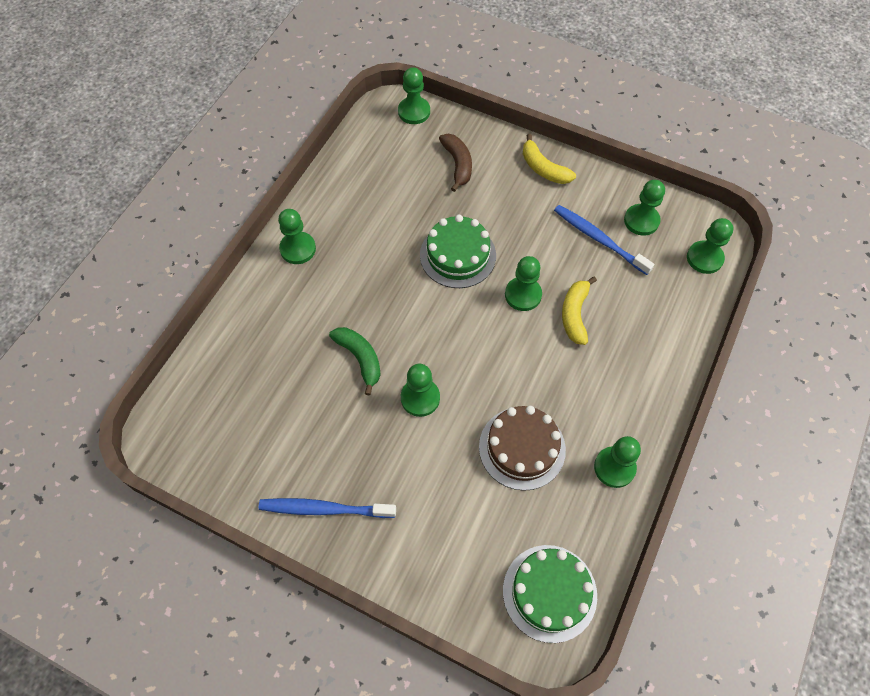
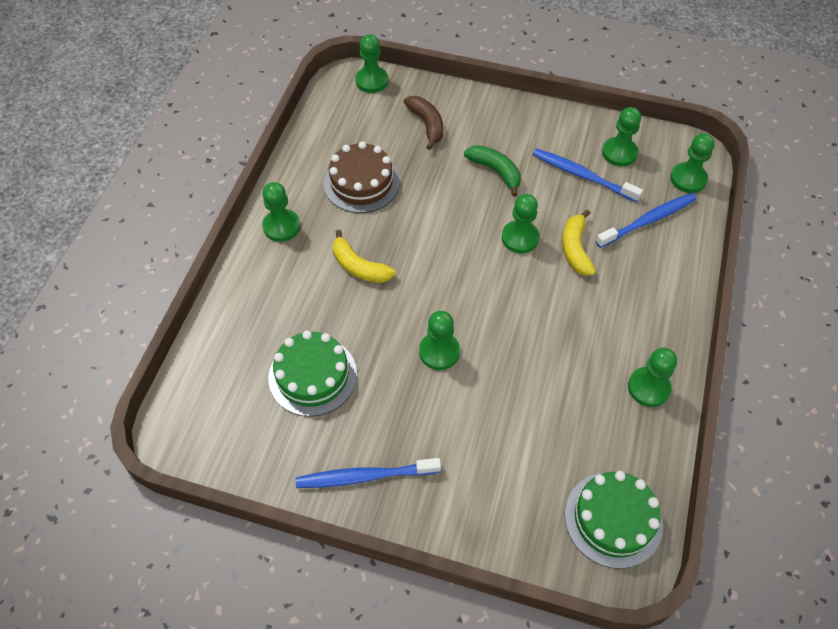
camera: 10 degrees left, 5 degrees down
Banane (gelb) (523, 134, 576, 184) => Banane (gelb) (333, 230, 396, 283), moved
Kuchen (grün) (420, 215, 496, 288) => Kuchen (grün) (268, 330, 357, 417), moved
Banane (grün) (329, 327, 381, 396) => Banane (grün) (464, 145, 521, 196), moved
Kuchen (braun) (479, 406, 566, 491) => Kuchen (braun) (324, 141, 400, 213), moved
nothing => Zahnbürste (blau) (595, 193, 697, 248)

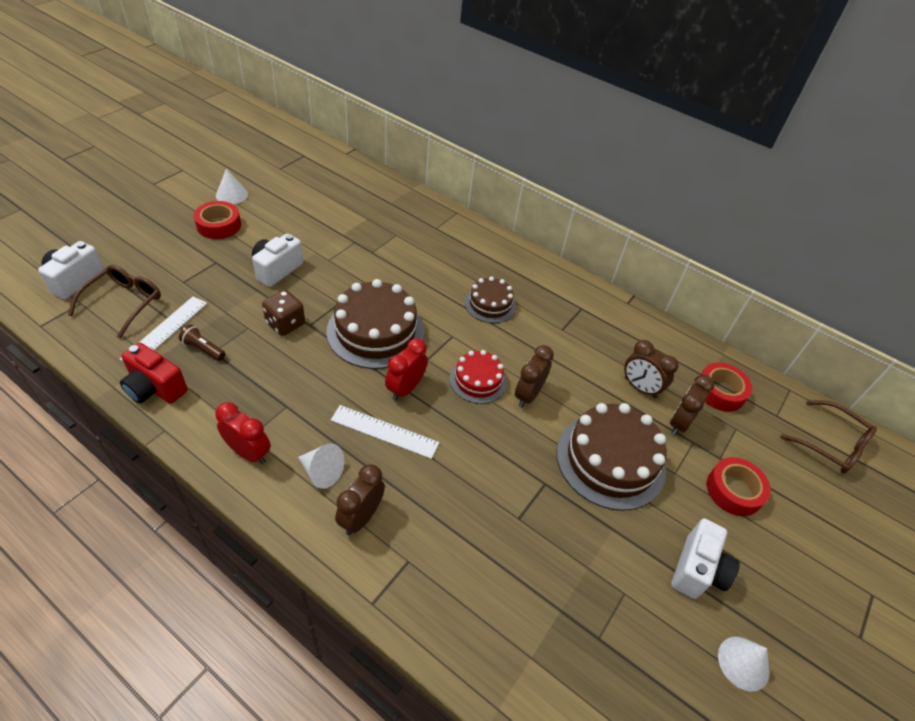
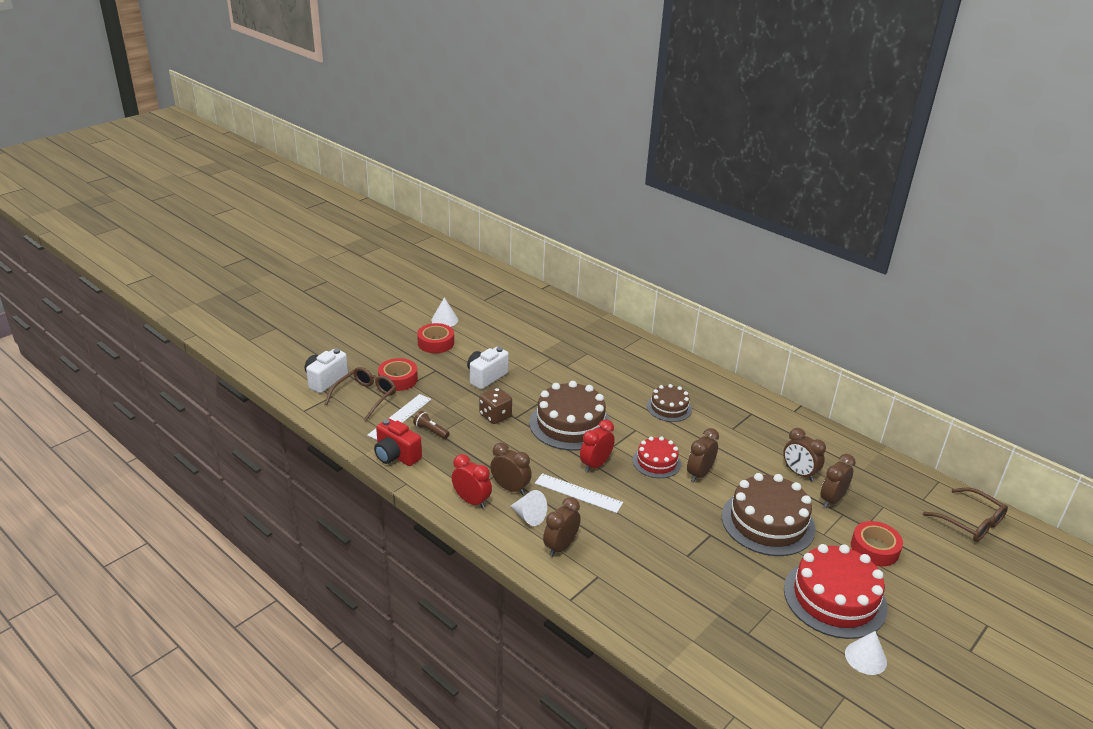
camera: 10 degrees right, 15 degrees down
Klebeband (rot) (701, 363, 752, 412) => Klebeband (rot) (378, 358, 418, 391), moved
Kamera (weiß) (671, 518, 740, 599) => Kuchen (rot) (784, 544, 888, 639)
nothing => Wecker (braun) (490, 443, 532, 495)

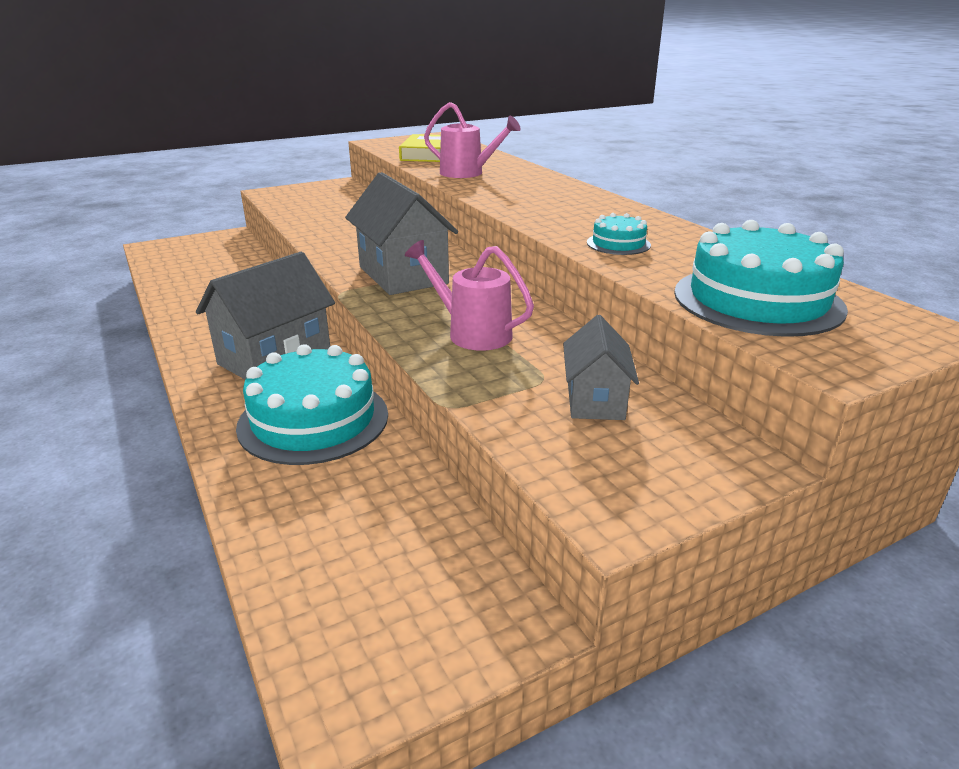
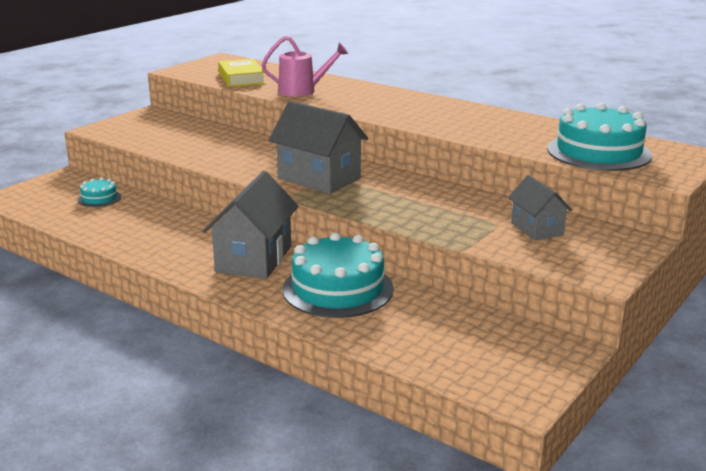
camera: 25 degrees left, 5 degrees down
Kuchen (türkis) (587, 213, 651, 255) => Kuchen (türkis) (78, 178, 121, 207), moved
Gießkanne (rosa) (405, 240, 534, 351) => nothing

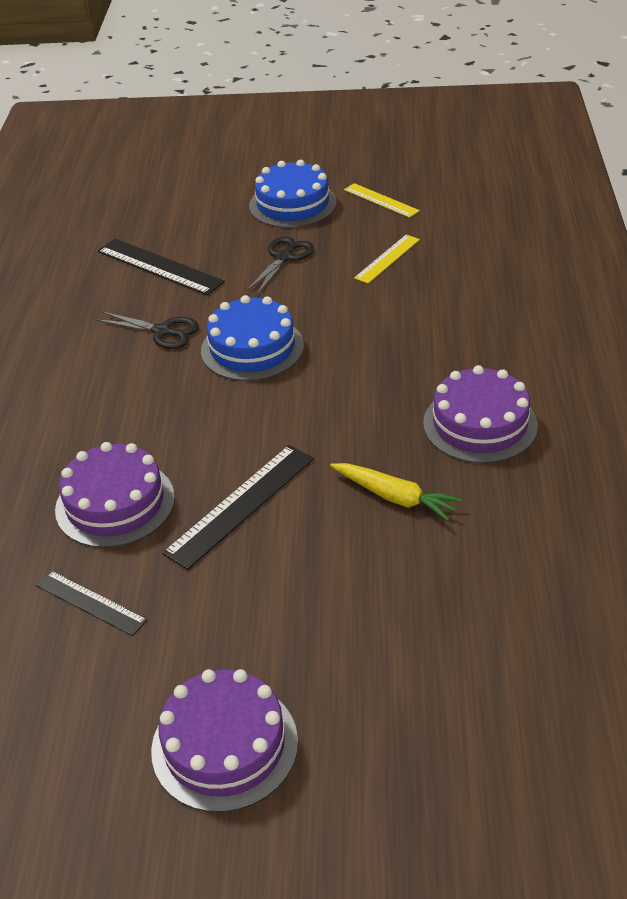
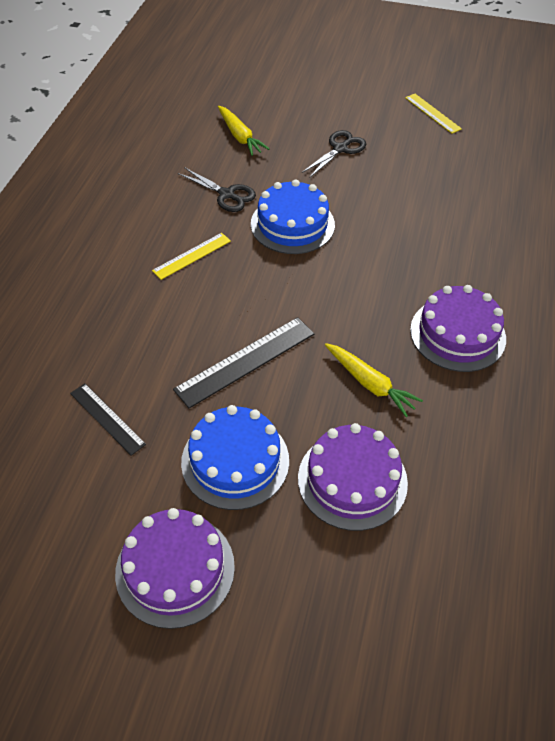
camera: 10 degrees right, 10 degrees up
Kuchen (blau) (249, 160, 337, 228) => Kuchen (blau) (181, 405, 289, 510), moved
Lineal (gelb) (354, 234, 420, 284) => Lineal (gelb) (152, 233, 231, 280), moved
Lineal (schwarz) (97, 239, 225, 295) => Karotte (gelb) (218, 106, 270, 156)
Kuchen (lila) (55, 442, 175, 548) => Kuchen (lila) (298, 423, 408, 531), moved

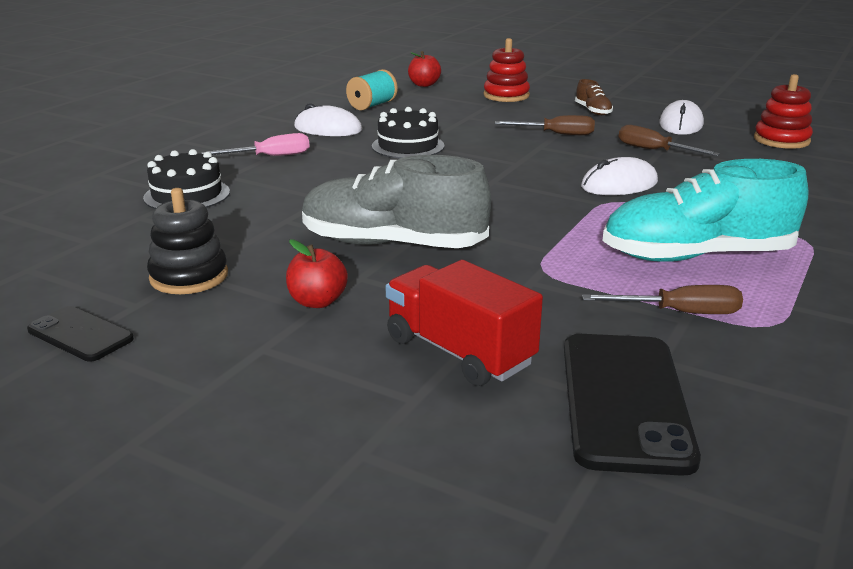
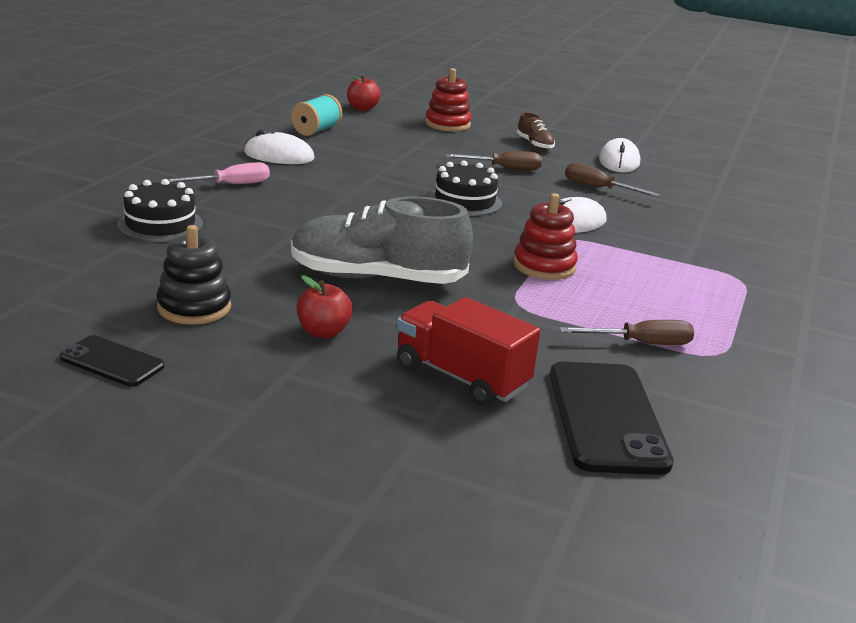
camera: 10 degrees left, 0 degrees up
Stapelspielzeug (rot) (754, 74, 813, 149) => Stapelspielzeug (rot) (513, 193, 578, 280), moved
Kuchen (schwarz) (372, 107, 445, 158) => Kuchen (schwarz) (428, 161, 502, 216), moved
Schuh (türkis) (602, 159, 808, 262) => nothing

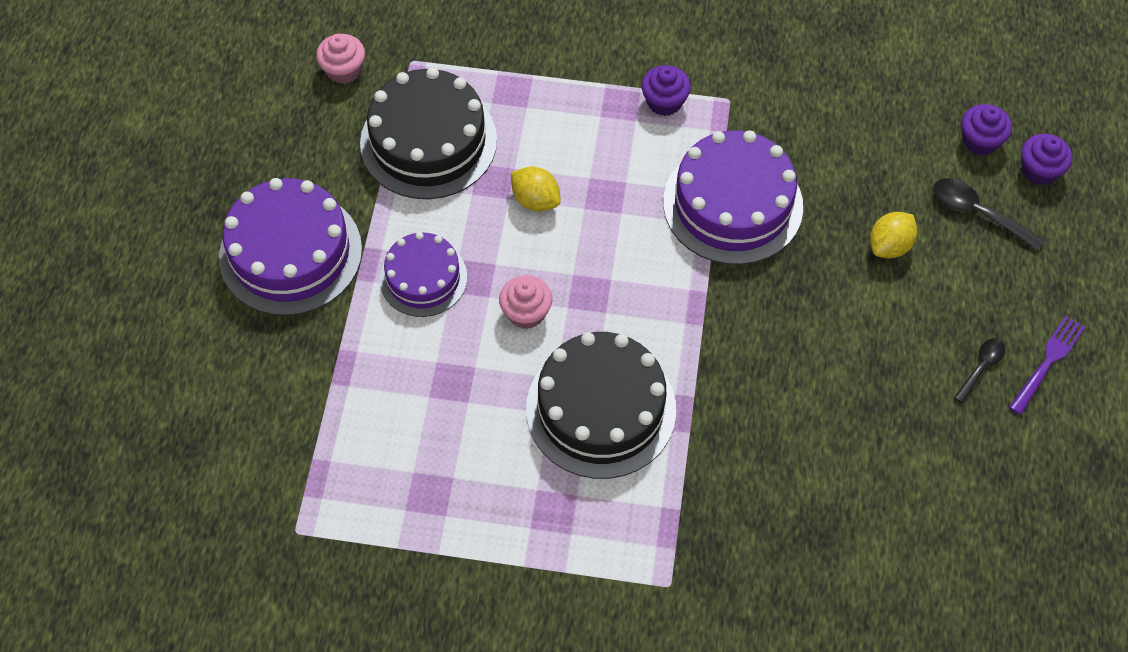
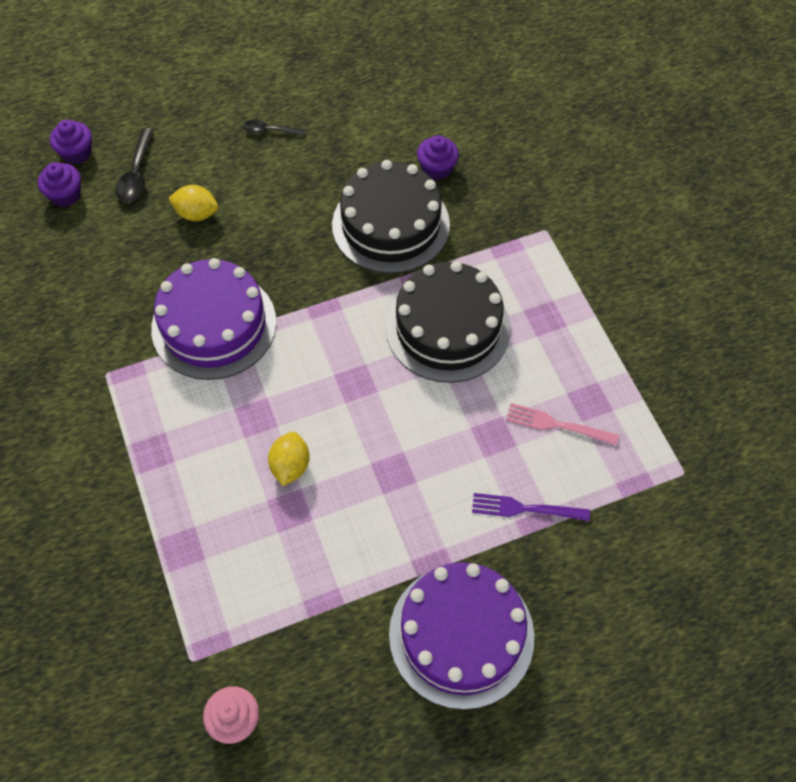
camera: 120 degrees left, 0 degrees up
Muffin (lila) (641, 65, 691, 116) => Muffin (lila) (417, 135, 459, 180), moved
Kuchen (schwarz) (360, 67, 497, 199) => Kuchen (schwarz) (332, 160, 450, 274), moved
Kuchen (lila) (379, 232, 467, 317) => nothing
Muffin (rosa) (499, 275, 552, 329) => nothing
Gabel (lila) (1009, 316, 1085, 415) => Gabel (lila) (472, 493, 590, 521), moved
nothing => Gabel (rosa) (506, 403, 619, 446)

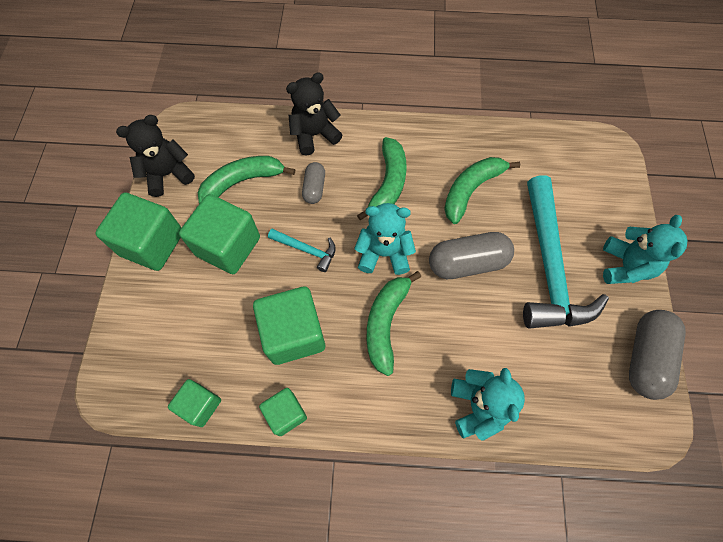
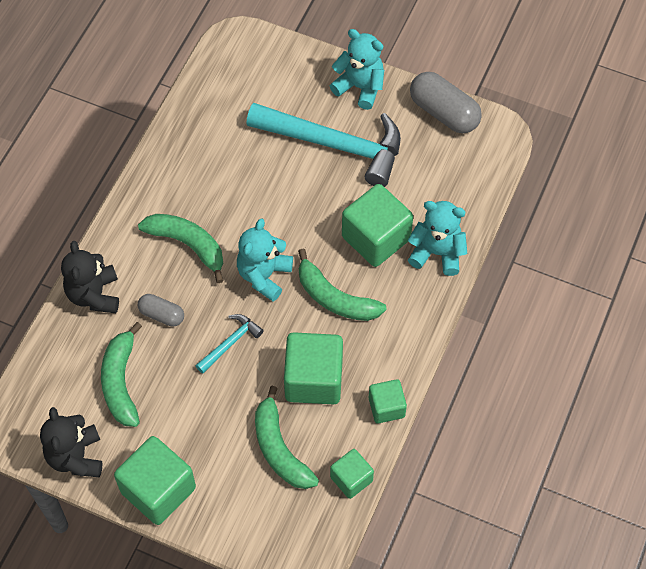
camera: 70 degrees left, 5 degrees down
Banane (grün) (444, 157, 520, 224) => Banane (grün) (255, 386, 319, 489), moved
Kubus (grün) (179, 194, 260, 274) => Kubus (grün) (342, 184, 413, 267), moved
Kapsel (grau) (429, 232, 514, 279) => nothing

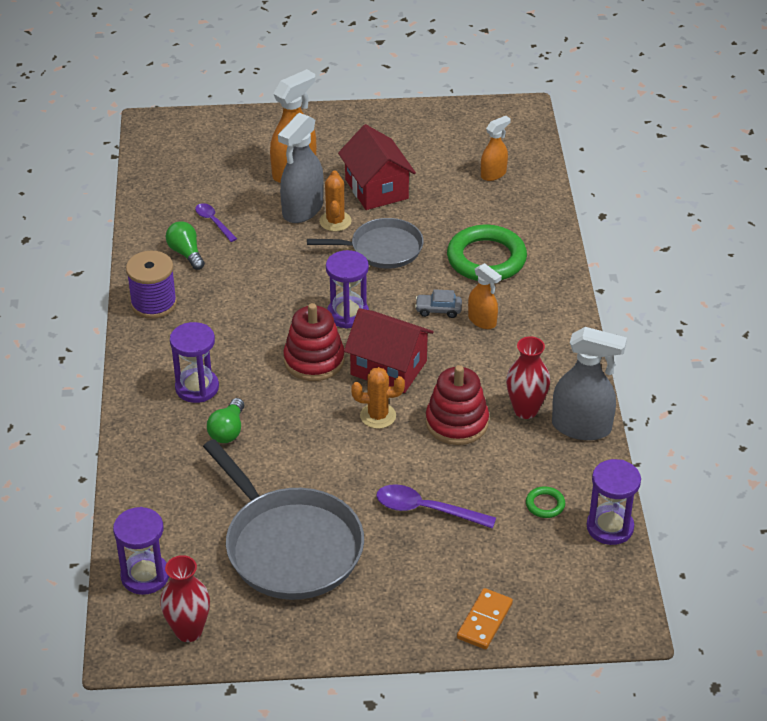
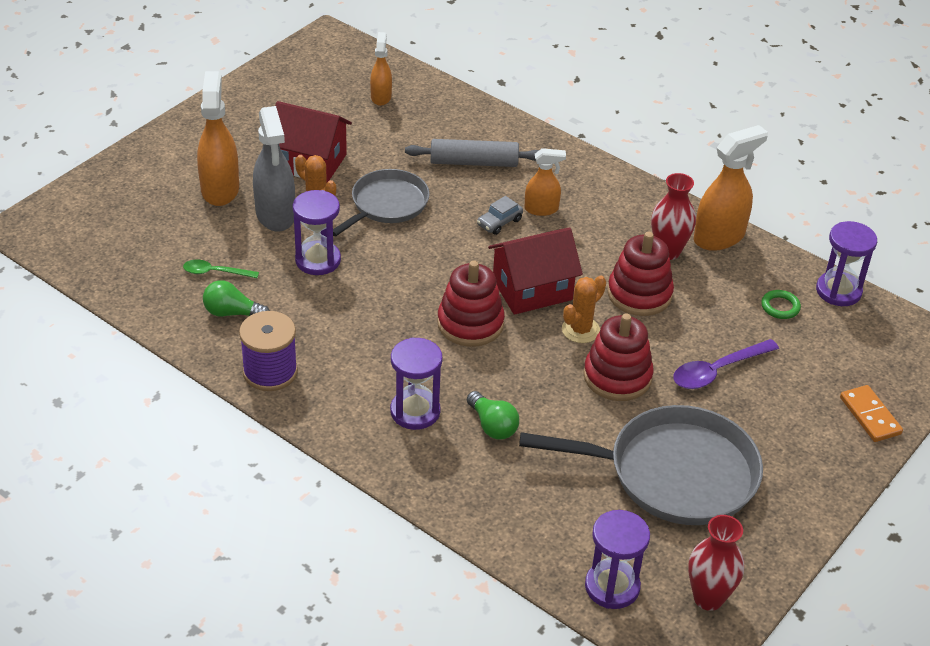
camera: 50 degrees left, 0 degrees up
Löffel (lila) (195, 203, 237, 242) => Löffel (grün) (183, 260, 259, 278)
Ring (grün) (447, 225, 527, 281) => Nudelholz (grau) (405, 139, 539, 167)
Sanduhr (lila) (326, 250, 369, 329) => Sanduhr (lila) (293, 190, 341, 275), moved
Sprühflasche (grau) (552, 327, 627, 440) => Sprühflasche (orange) (694, 125, 768, 251)
nothing => Stapelspielzeug (rot) (583, 314, 654, 401)

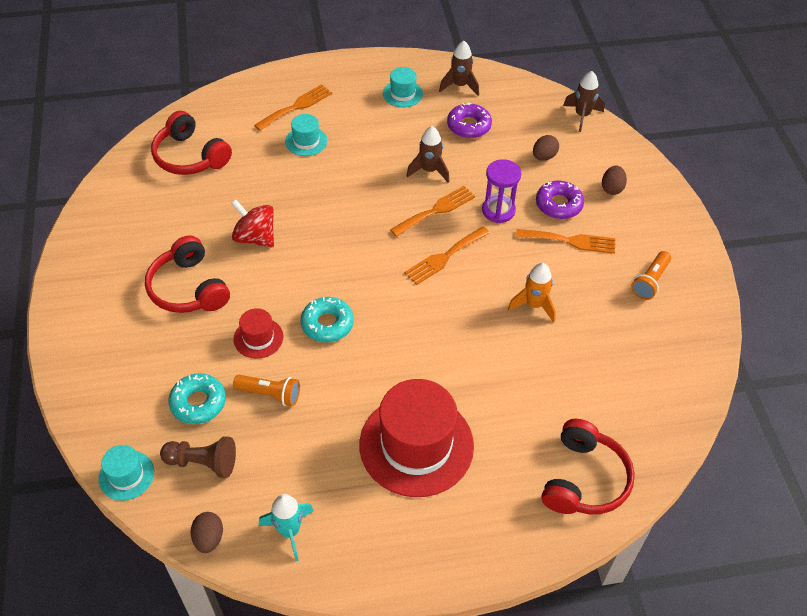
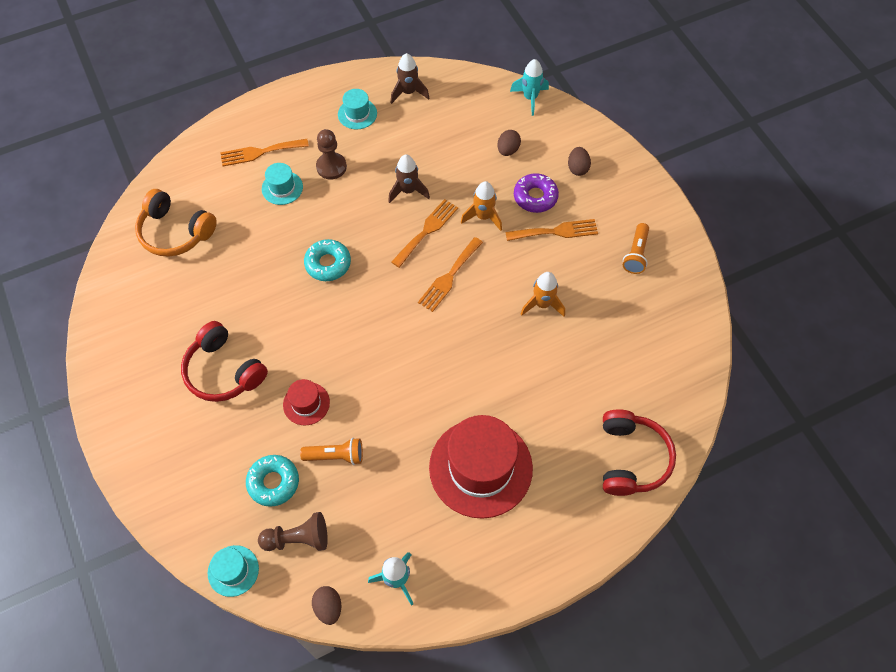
camera: 15 degrees left, 10 degrees up
Rakete (braun) (563, 71, 605, 132) => Rakete (türkis) (510, 59, 549, 116)
Gabel (orange) (254, 84, 332, 131) => Gabel (orange) (220, 139, 309, 166), 135 degrees counterclockwise
Donut (lila) (447, 102, 492, 138) => nothing
Kopfhörer (rot) (151, 111, 232, 175) => Kopfhörer (orange) (135, 189, 217, 257)
Sanduhr (lila) (482, 159, 521, 223) => Rakete (orange) (461, 181, 502, 231)
Kreisel (rot) (231, 199, 274, 248) => nothing
Donut (türkis) (301, 297, 354, 342) => Donut (türkis) (304, 239, 351, 281), moved
nothing => Bauer (braun) (316, 129, 347, 180)

